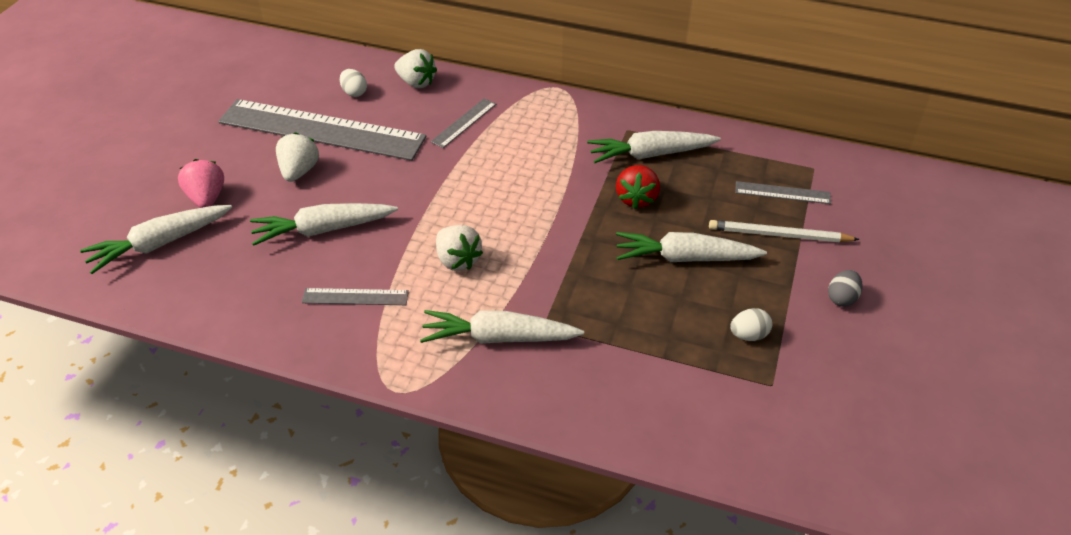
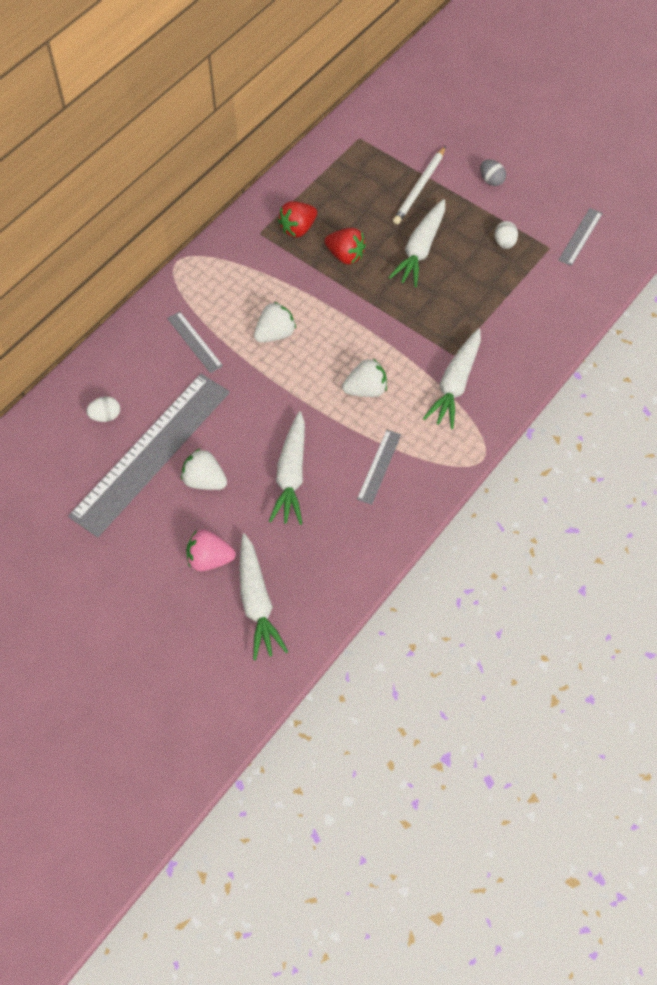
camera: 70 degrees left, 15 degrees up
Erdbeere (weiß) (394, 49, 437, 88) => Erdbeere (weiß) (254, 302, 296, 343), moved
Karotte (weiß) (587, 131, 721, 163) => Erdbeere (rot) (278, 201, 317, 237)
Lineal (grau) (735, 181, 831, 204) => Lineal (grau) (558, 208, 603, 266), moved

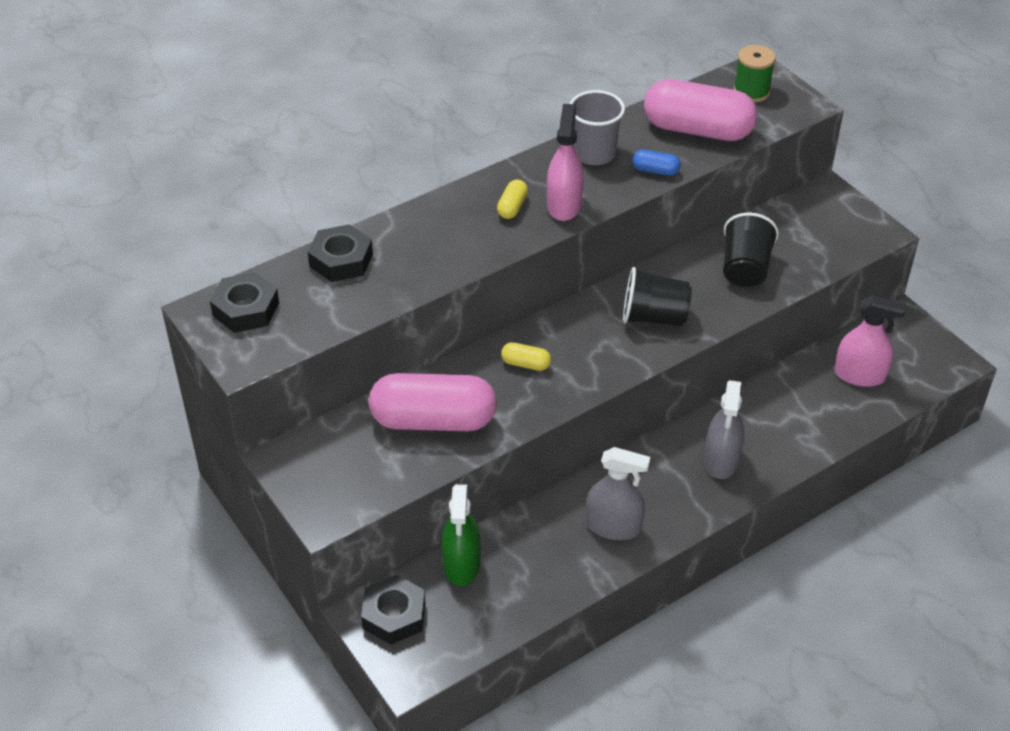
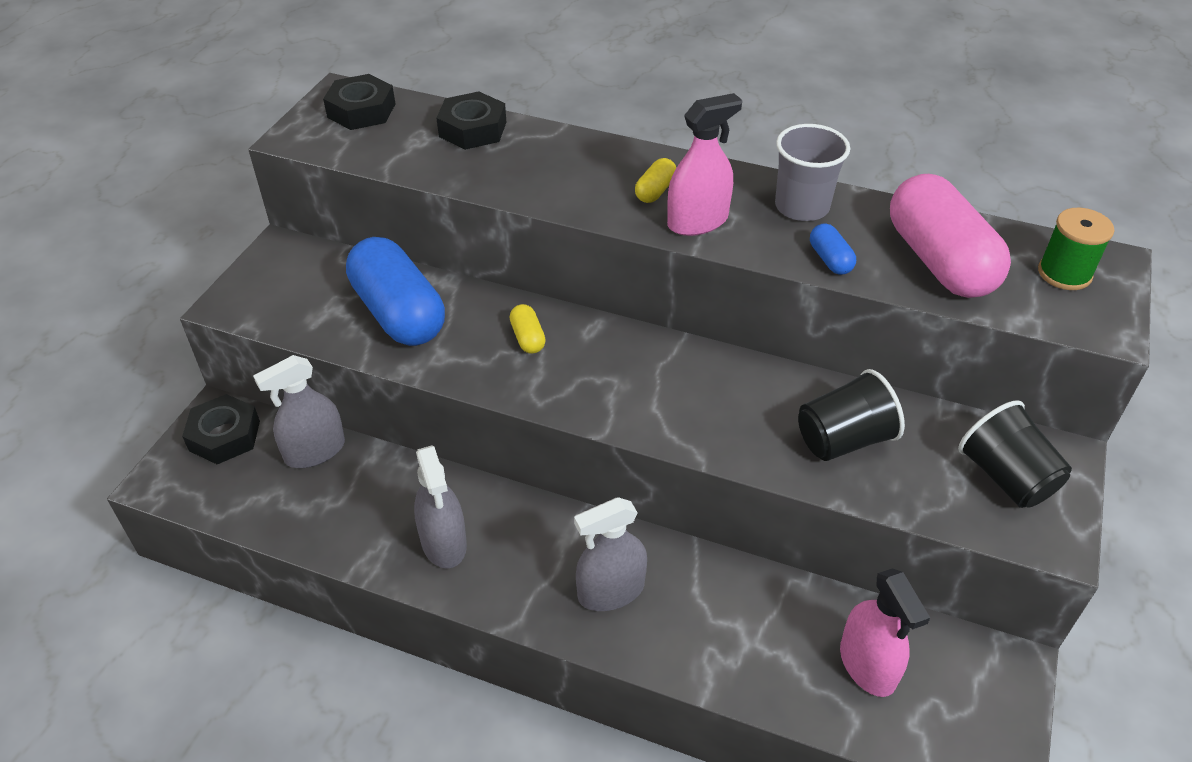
camera: 55 degrees right, 0 degrees up
Kapsel (gelb) (497, 179, 528, 219) => Kapsel (gelb) (635, 158, 676, 203), 45 degrees counterclockwise
Becher (schwarz) (623, 267, 692, 326) => Becher (schwarz) (958, 400, 1072, 508), moved
Kapsel (rosa) (369, 373, 497, 431) => Kapsel (blau) (346, 237, 445, 346)
Sprühflasche (grün) (441, 484, 481, 586) => Sprühflasche (grau) (253, 355, 345, 468)

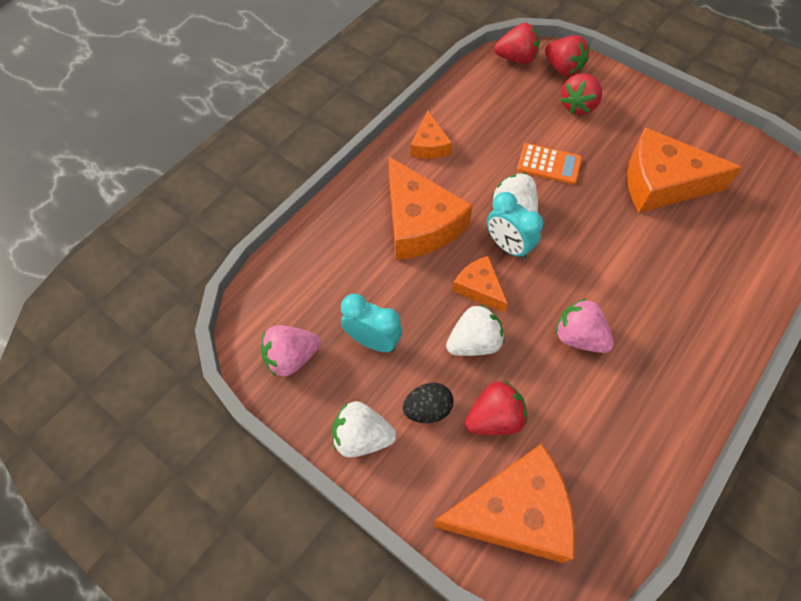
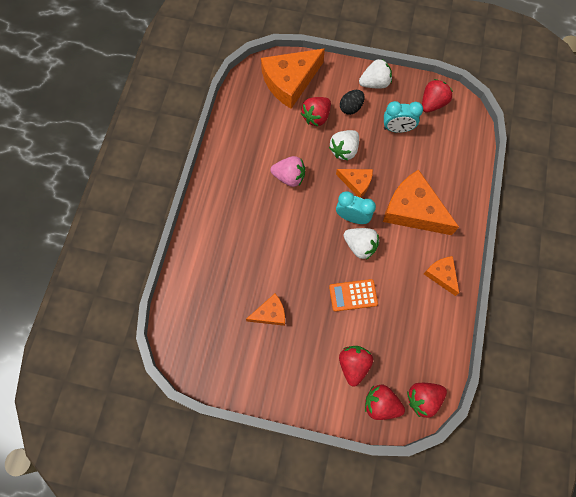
camera: 155 degrees right, 10 degrees up
Käse (orange) (627, 128, 742, 213) => Käse (orange) (246, 294, 285, 326), x0.52
Erdbeere (rosa) (261, 325, 321, 376) => Erdbeere (rot) (422, 79, 453, 113)

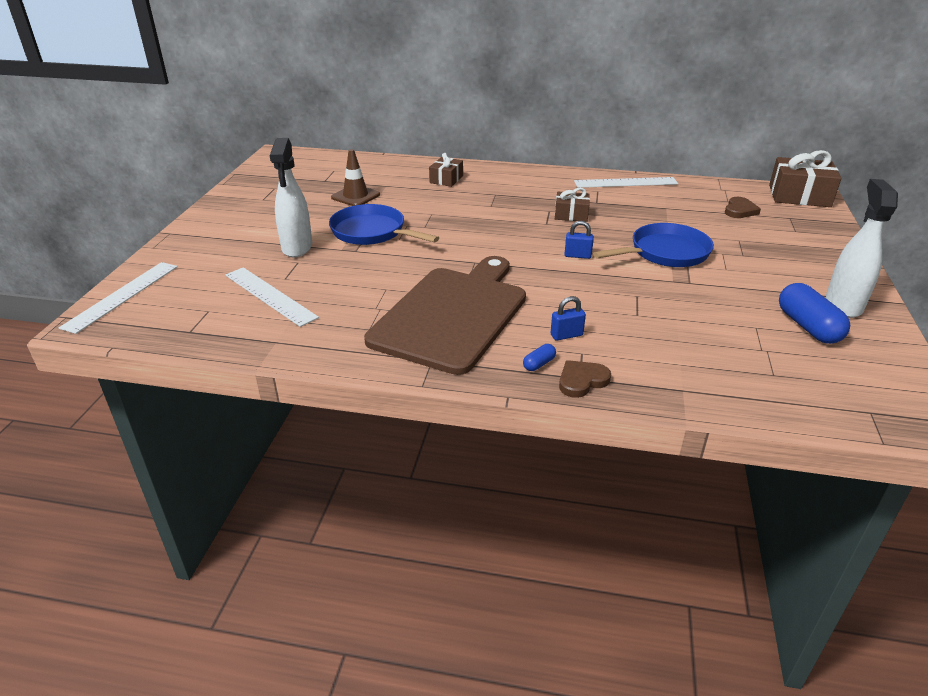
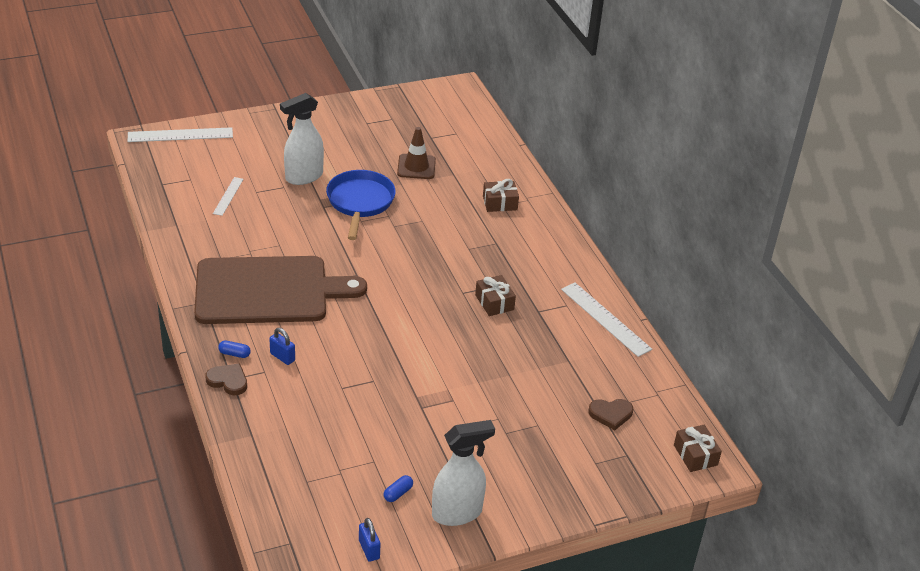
camera: 55 degrees right, 5 degrees up
Geschenk (braun) (769, 150, 842, 207) => Geschenk (braun) (674, 425, 722, 472), x0.58
Vorhängeschloss (blau) (564, 221, 594, 259) => Vorhängeschloss (blau) (359, 518, 380, 562), moved
Pfanne (blau) (593, 223, 714, 267) => nothing
Lineal (weiß) (225, 267, 319, 327) => Lineal (weiß) (213, 177, 243, 216), x0.57
Kapsel (blau) (779, 283, 850, 344) => Kapsel (blau) (384, 475, 413, 502), x0.46

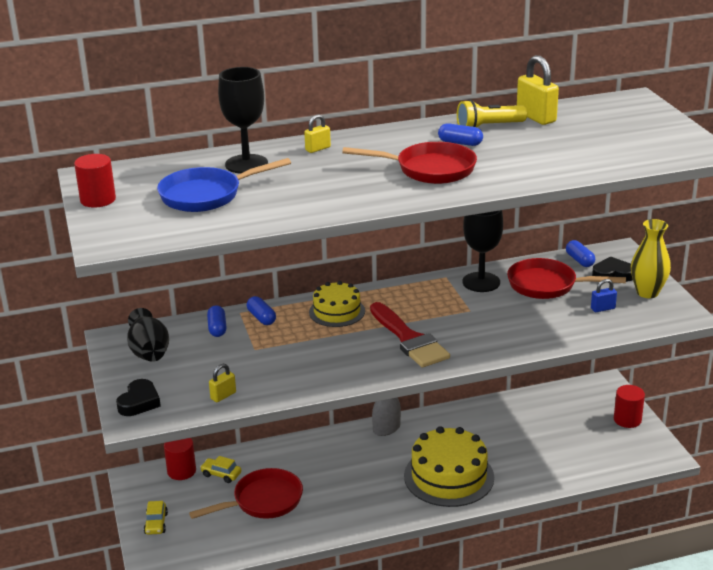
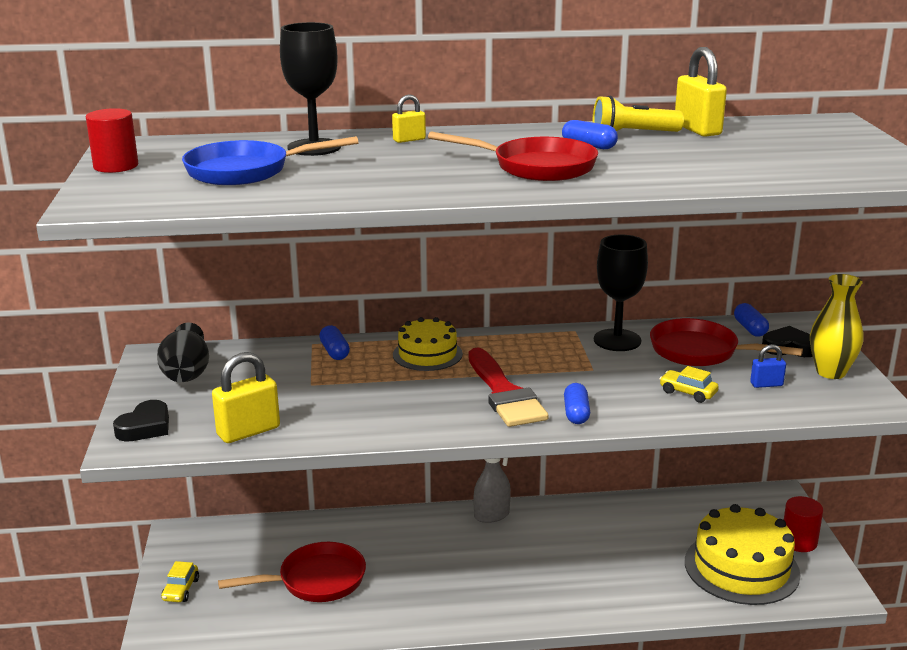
camera: 10 degrees right, 5 degrees down
Kapsel (blau) (207, 305, 226, 337) => Kapsel (blau) (564, 383, 590, 424), moved
Vorhängeschloss (gelb) (209, 364, 236, 402) => Vorhängeschloss (gelb) (212, 352, 280, 443), x1.83
Kuchen (gelb) (404, 426, 494, 507) => Kuchen (gelb) (685, 504, 801, 605), moved
Vollzylinder (rot) (164, 438, 196, 480) => nothing
Auto (gelb) (200, 456, 241, 483) => Auto (gelb) (659, 366, 719, 403), moved

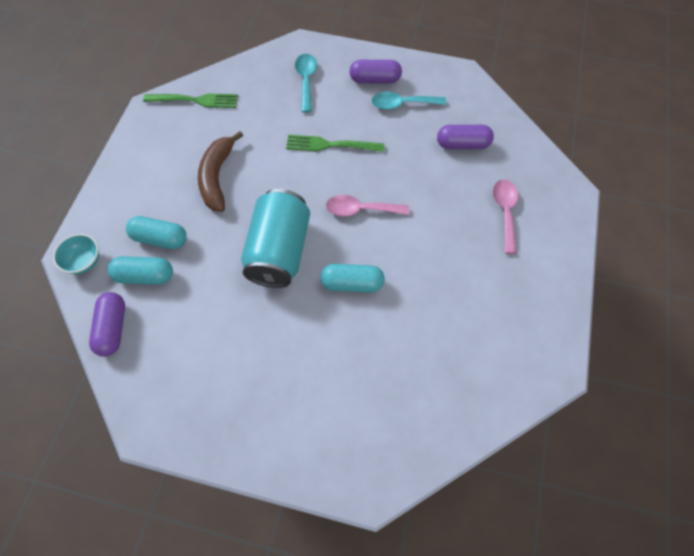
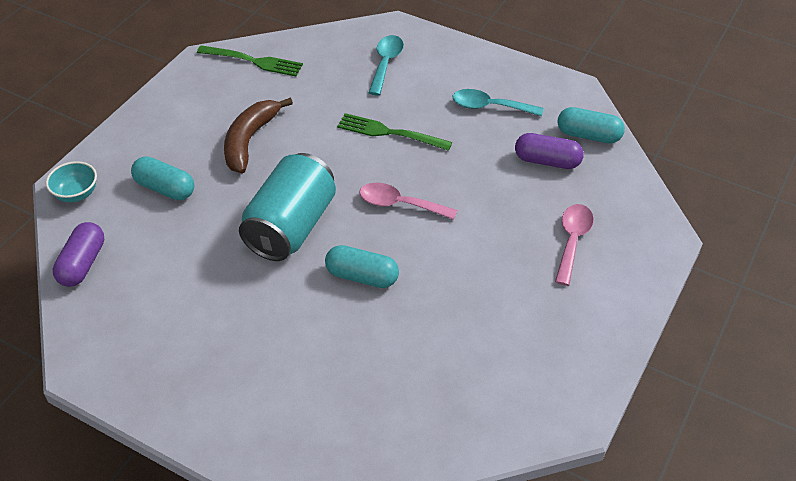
camera: 15 degrees right, 15 degrees down
Kapsel (lila) (349, 60, 402, 83) => nothing
Kapsel (türkis) (108, 256, 173, 285) => Kapsel (türkis) (557, 107, 625, 143), moved

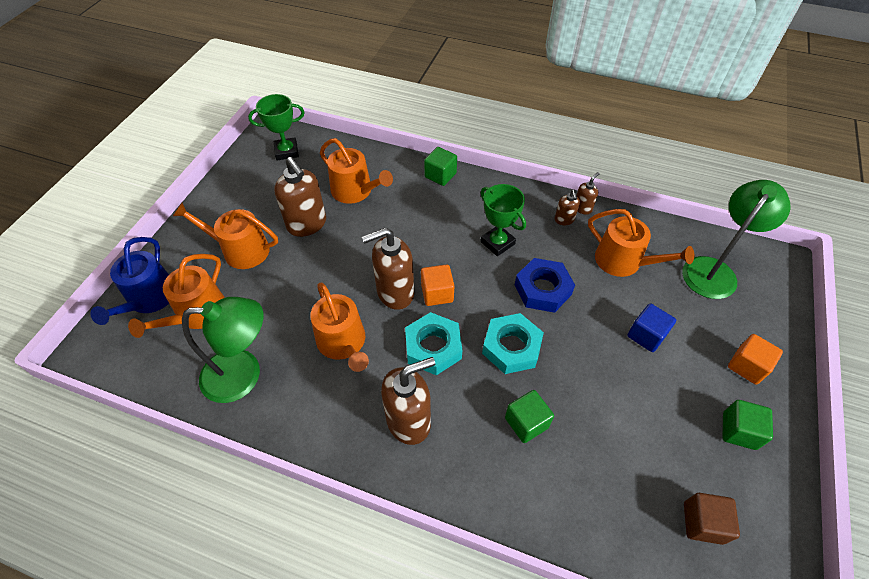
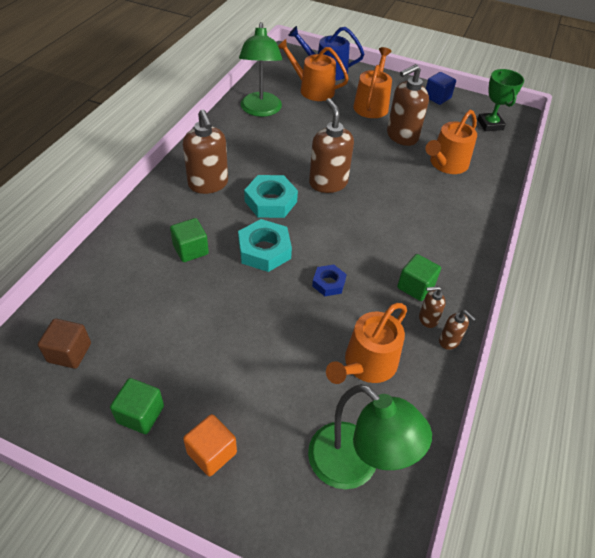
camera: 90 degrees right, 5 degrees down
Kubus (grün) (424, 147, 457, 186) => Kubus (grün) (397, 254, 441, 301), moved
Pokal (grün) (481, 184, 526, 256) => nothing
Sechskantmutter (blau) (515, 258, 575, 313) => Sechskantmutter (blau) (312, 264, 347, 296), x0.59
Kubus (orange) (421, 264, 454, 306) => nothing
Gießkanne (orange) (310, 283, 369, 372) => nothing
Kubus (blau) (627, 303, 676, 352) => Kubus (blau) (426, 72, 456, 105), moved

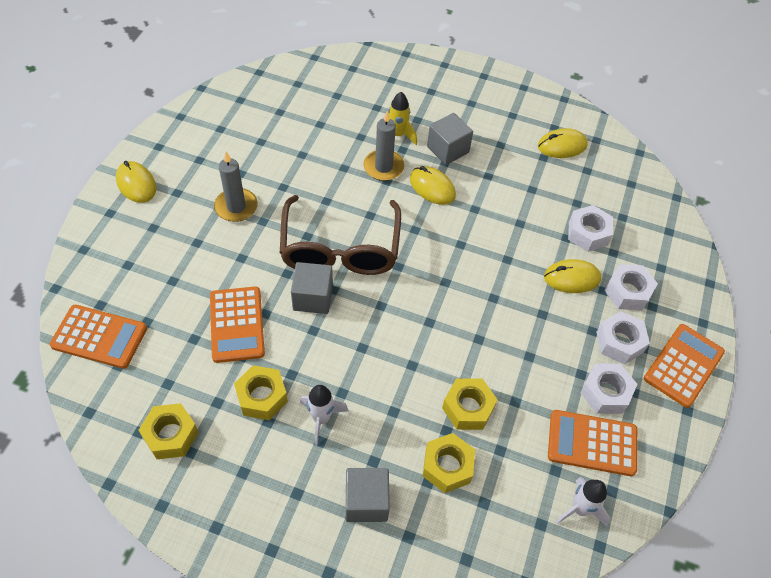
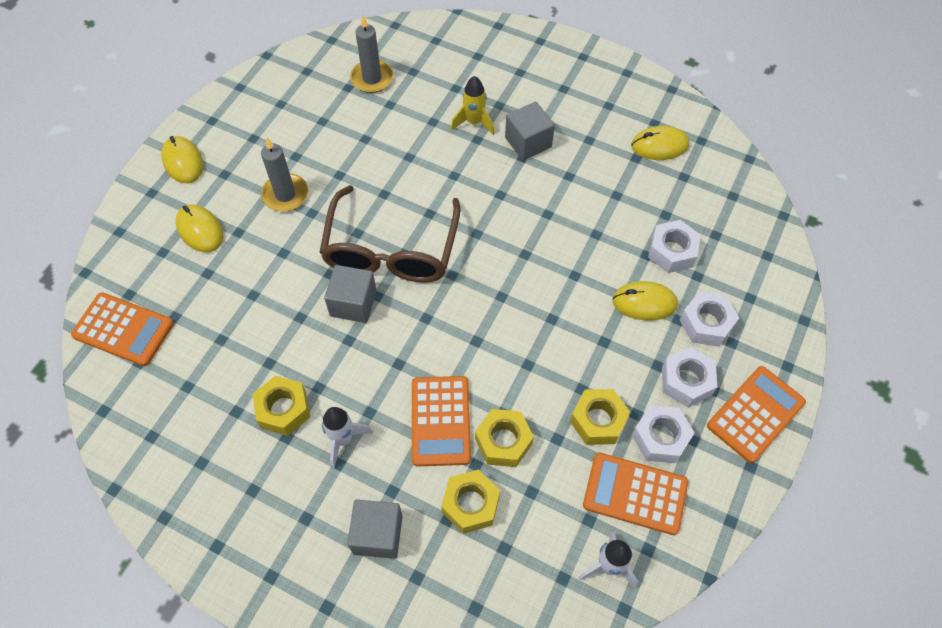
camera: 10 degrees right, 5 degrees up
Kerze (grau) (364, 111, 405, 181) => Kerze (grau) (350, 16, 394, 93), moved
Computermaus (gelb) (410, 166, 456, 205) => Computermaus (gelb) (176, 204, 224, 252), moved
Taschenrechner (orange) (210, 287, 265, 363) => Taschenrechner (orange) (412, 376, 471, 466), moved
Sechskantmutter (gelb) (139, 403, 199, 459) => Sechskantmutter (gelb) (570, 389, 630, 445), moved

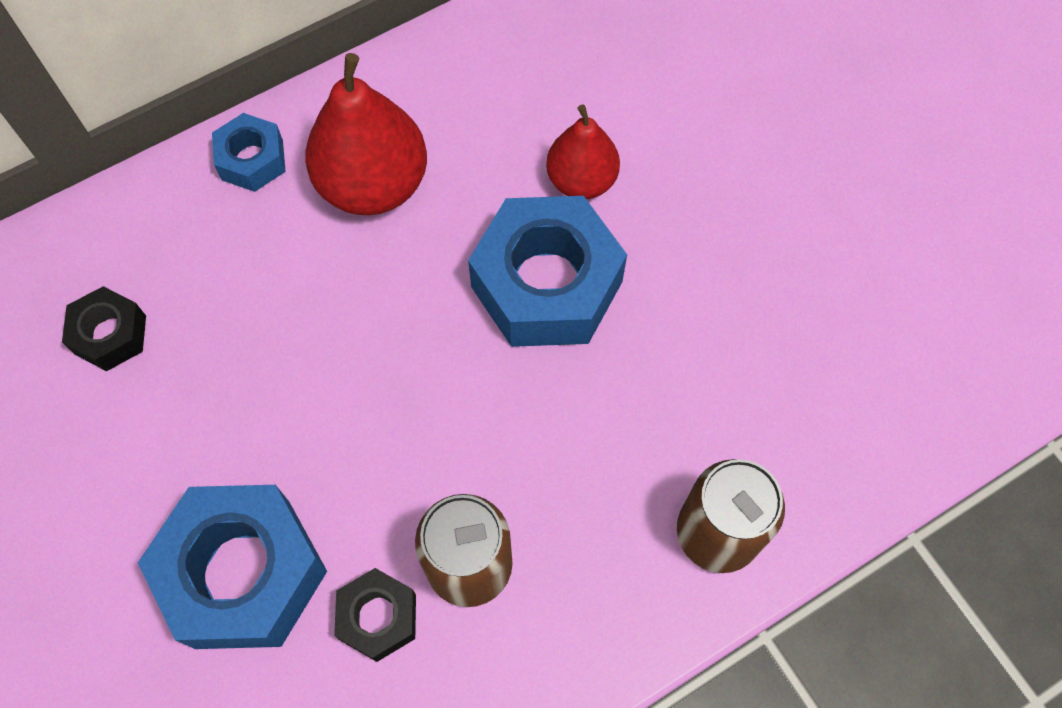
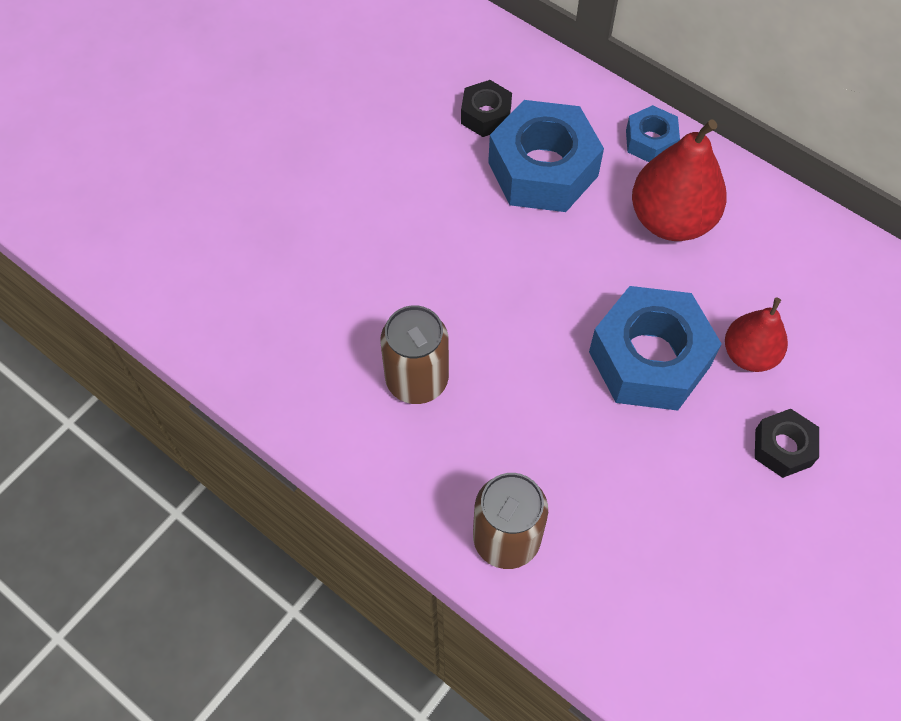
camera: 70 degrees right, 5 degrees down
Sechskantmutter (blau) (138, 485, 327, 649) => Sechskantmutter (blau) (488, 100, 604, 212), moved
Sechskantmutter (schwarz) (334, 568, 416, 662) => Sechskantmutter (schwarz) (755, 409, 819, 478), moved

